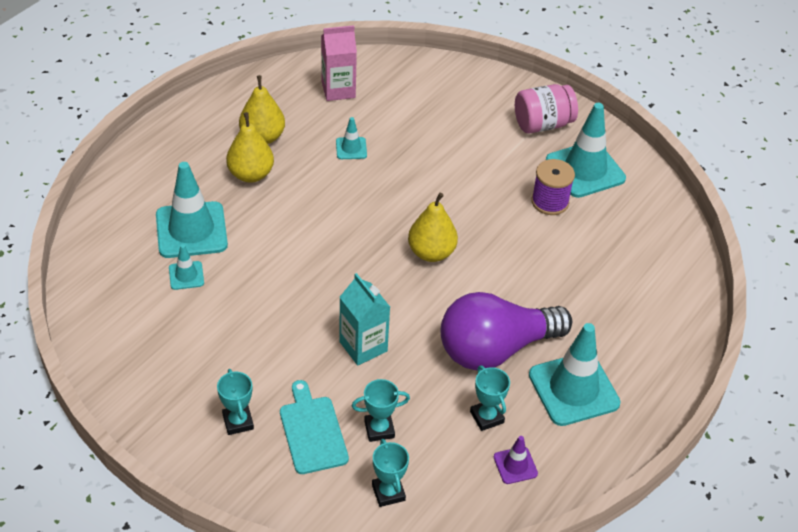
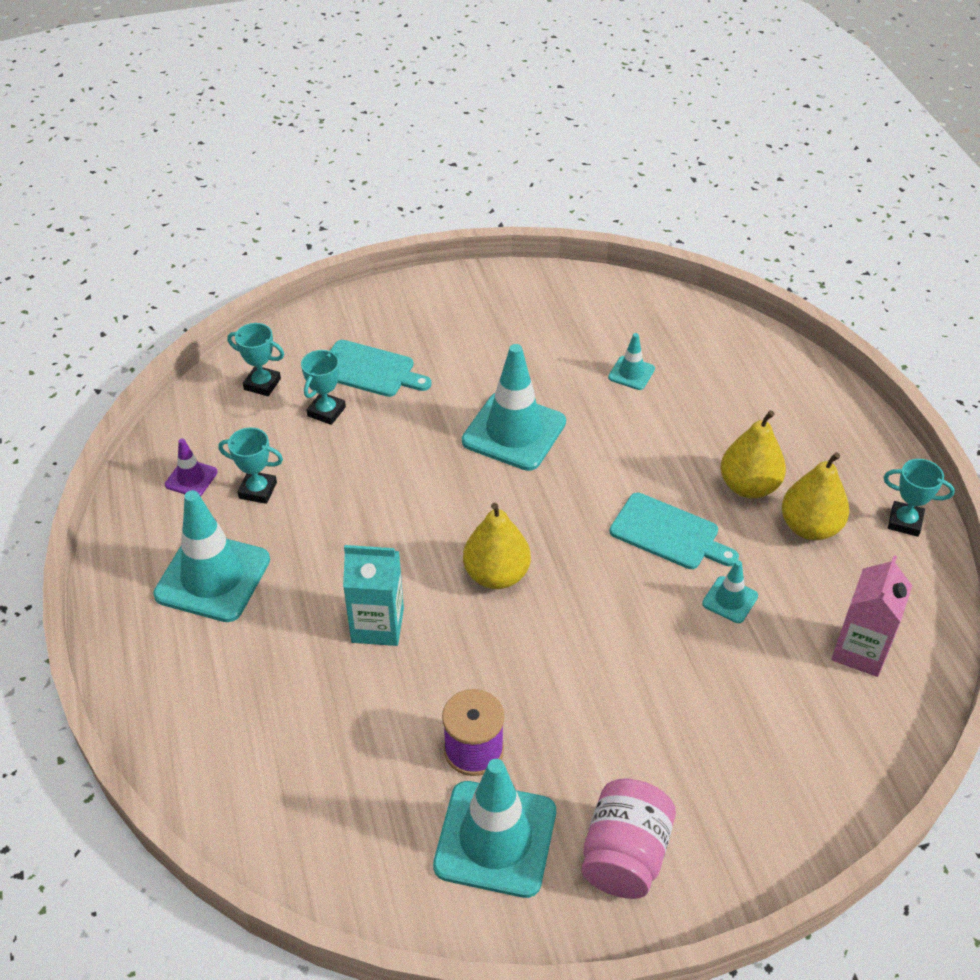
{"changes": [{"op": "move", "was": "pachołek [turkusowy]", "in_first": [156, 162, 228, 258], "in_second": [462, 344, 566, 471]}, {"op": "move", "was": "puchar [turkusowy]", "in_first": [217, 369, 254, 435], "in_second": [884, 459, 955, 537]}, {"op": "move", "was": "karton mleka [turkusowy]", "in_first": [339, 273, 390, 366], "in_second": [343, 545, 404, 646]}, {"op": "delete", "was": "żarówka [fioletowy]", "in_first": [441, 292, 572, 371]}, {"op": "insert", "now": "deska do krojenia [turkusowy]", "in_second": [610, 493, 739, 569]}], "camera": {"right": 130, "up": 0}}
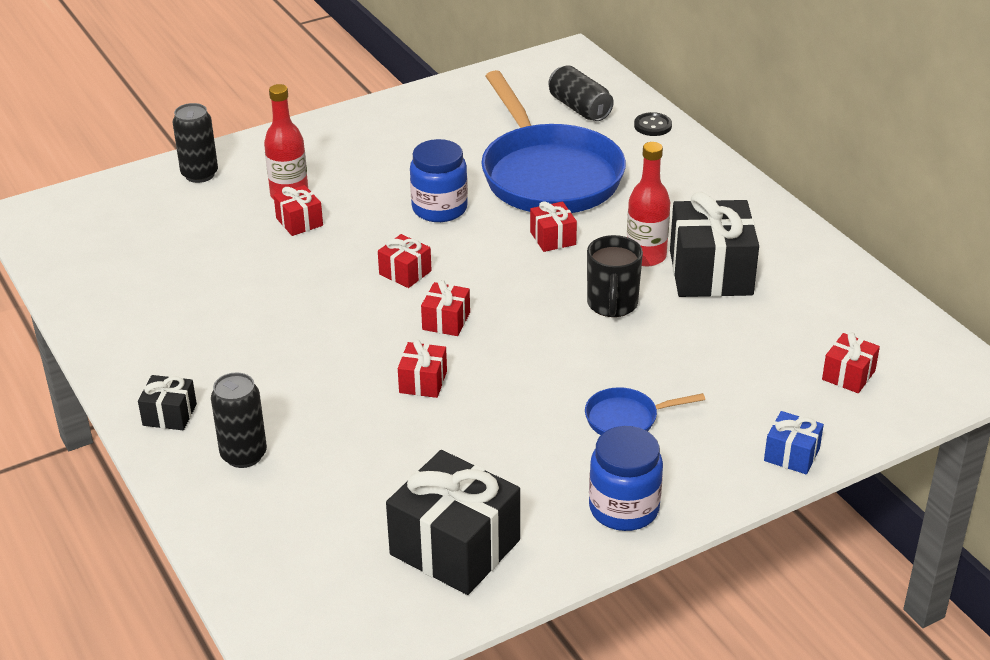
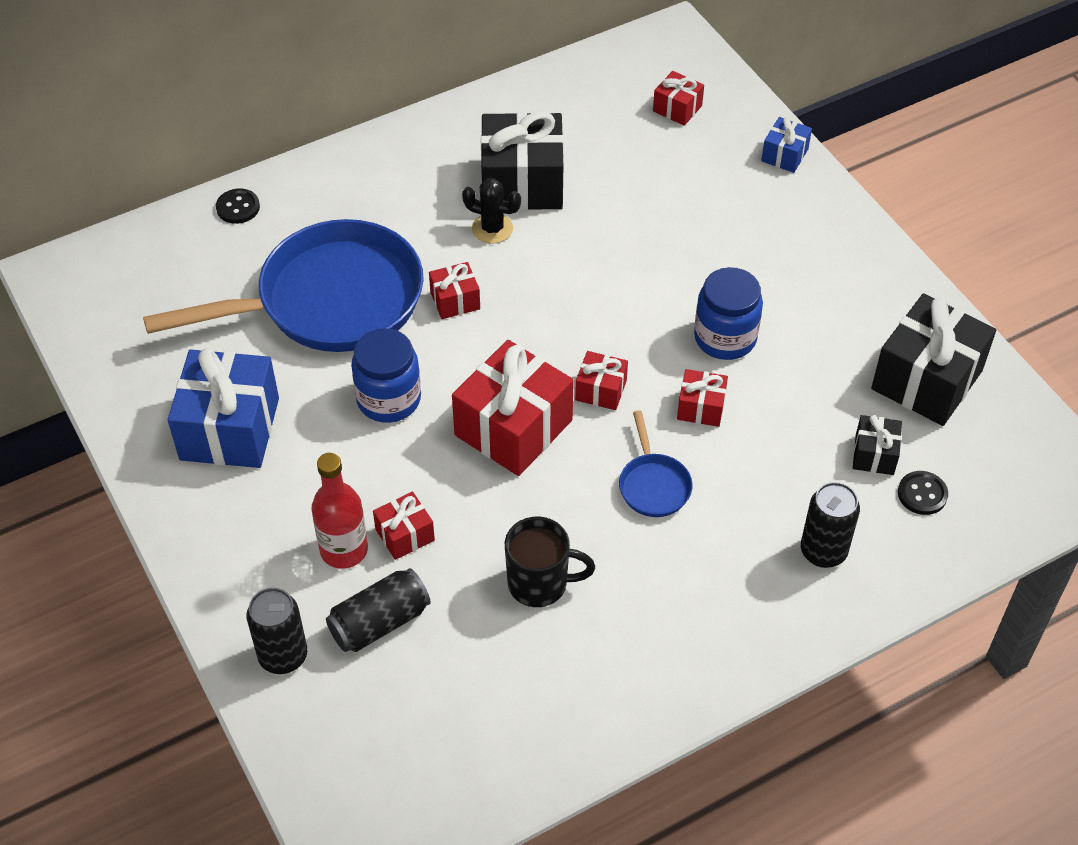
{"changes": [{"op": "move", "was": "prezent [czarny]", "in_first": [138, 375, 197, 430], "in_second": [853, 415, 902, 475]}, {"op": "resize", "was": "prezent [czerwony]", "in_first": [378, 234, 432, 288], "in_second": [452, 340, 574, 476], "ratio": 2.04}, {"op": "move", "was": "puszka [czarny]", "in_first": [548, 65, 614, 121], "in_second": [326, 568, 431, 652]}, {"op": "move", "was": "patelnia [niebieski]", "in_first": [585, 387, 705, 435], "in_second": [619, 411, 693, 517]}, {"op": "move", "was": "kubek [czarny]", "in_first": [587, 235, 643, 317], "in_second": [505, 517, 595, 607]}, {"op": "move", "was": "słoik [niebieski]", "in_first": [589, 426, 663, 531], "in_second": [694, 267, 763, 360]}, {"op": "replace", "was": "butelka [czerwony]", "now": "kaktus [czarny]", "in_first": [627, 142, 670, 266], "in_second": [462, 178, 521, 244]}, {"op": "insert", "now": "prezent [niebieski]", "in_second": [168, 348, 279, 468]}, {"op": "insert", "now": "guzik [czarny]", "in_second": [898, 471, 948, 515]}], "camera": {"right": -90, "up": 15}}
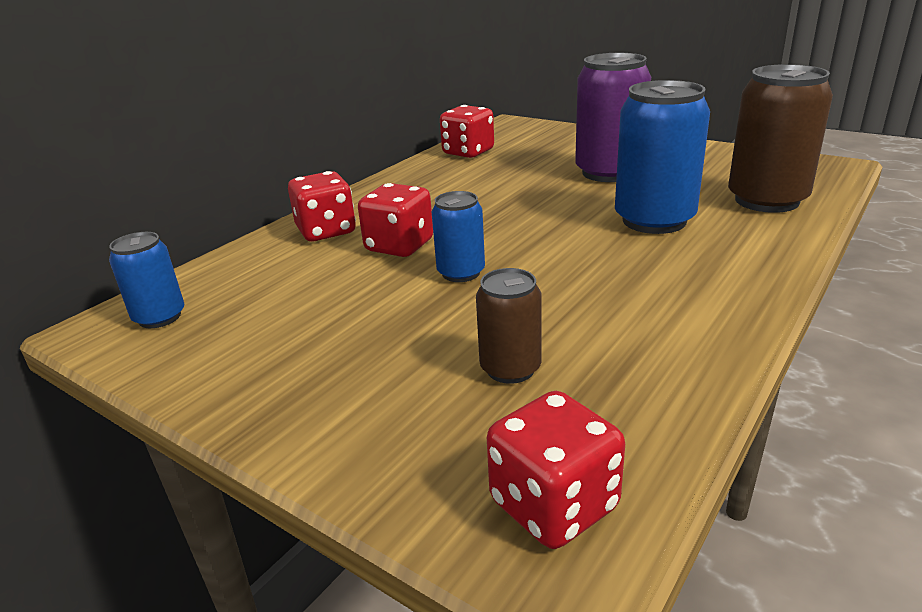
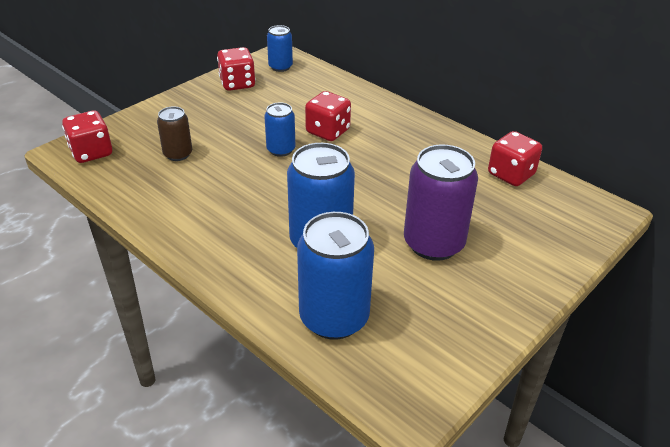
{"changes": [{"op": "move", "was": "kostka do gry [czerwony]", "in_first": [288, 171, 356, 241], "in_second": [217, 47, 256, 91]}, {"op": "recolor", "was": "puszka [brązowy]", "now": "puszka [niebieski]", "in_first": [728, 64, 833, 213], "in_second": [297, 212, 374, 340]}], "camera": {"right": 95, "up": 10}}
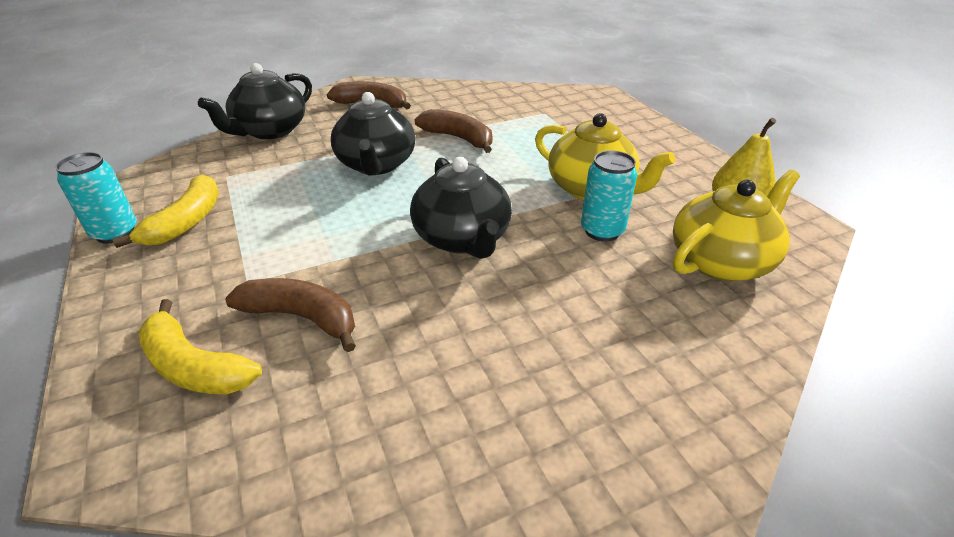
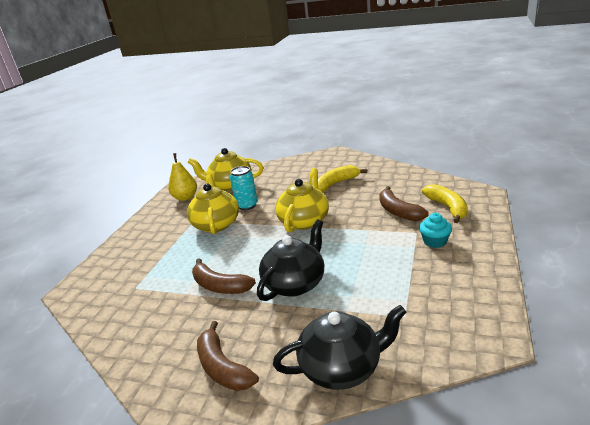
{"changes": [{"op": "delete", "was": "puszka [turkusowy]", "in_first": [55, 152, 137, 244]}, {"op": "move", "was": "banan [żółty]", "in_first": [112, 174, 219, 248], "in_second": [317, 165, 367, 192]}, {"op": "recolor", "was": "imbryk [czarny]", "now": "imbryk [żółty]", "in_first": [410, 157, 512, 259], "in_second": [275, 168, 329, 232]}, {"op": "rotate", "was": "banan [brązowy]", "in_first": [415, 109, 492, 153], "in_second": [192, 258, 256, 294], "clockwise": -45}, {"op": "insert", "now": "muffinka [turkusowy]", "in_second": [419, 213, 452, 248]}], "camera": {"right": -135, "up": -10}}
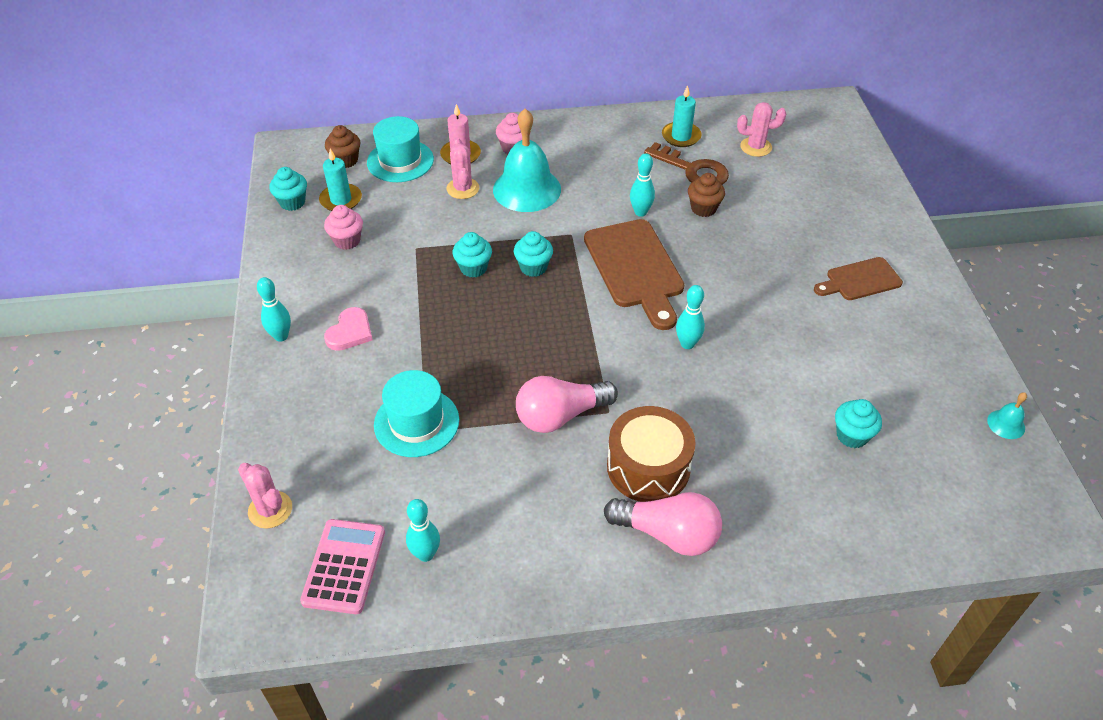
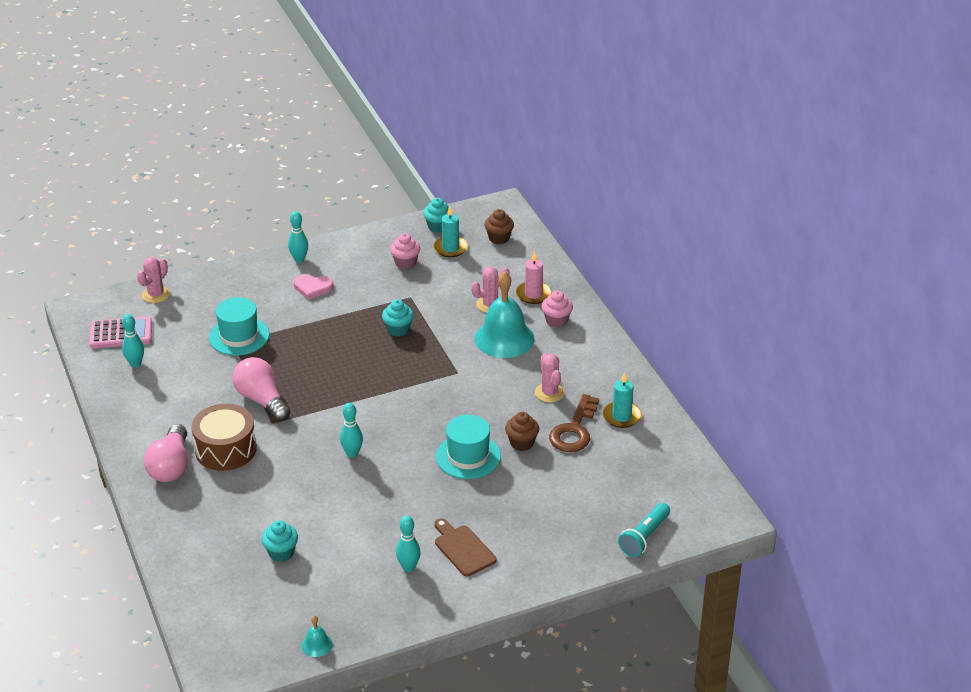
{"changes": [{"op": "move", "was": "kapelusz [turkusowy]", "in_first": [367, 116, 434, 182], "in_second": [436, 415, 501, 479]}, {"op": "delete", "was": "muffinka [turkusowy]", "in_first": [514, 231, 553, 277]}, {"op": "delete", "was": "deska do krojenia [brązowy]", "in_first": [584, 219, 684, 330]}, {"op": "move", "was": "kręgiel [turkusowy]", "in_first": [630, 153, 655, 217], "in_second": [396, 516, 421, 572]}, {"op": "move", "was": "kaktus [różowy]", "in_first": [737, 102, 786, 157], "in_second": [535, 353, 565, 403]}, {"op": "insert", "now": "latarka [turkusowy]", "in_second": [618, 503, 670, 557]}], "camera": {"right": 75, "up": -10}}
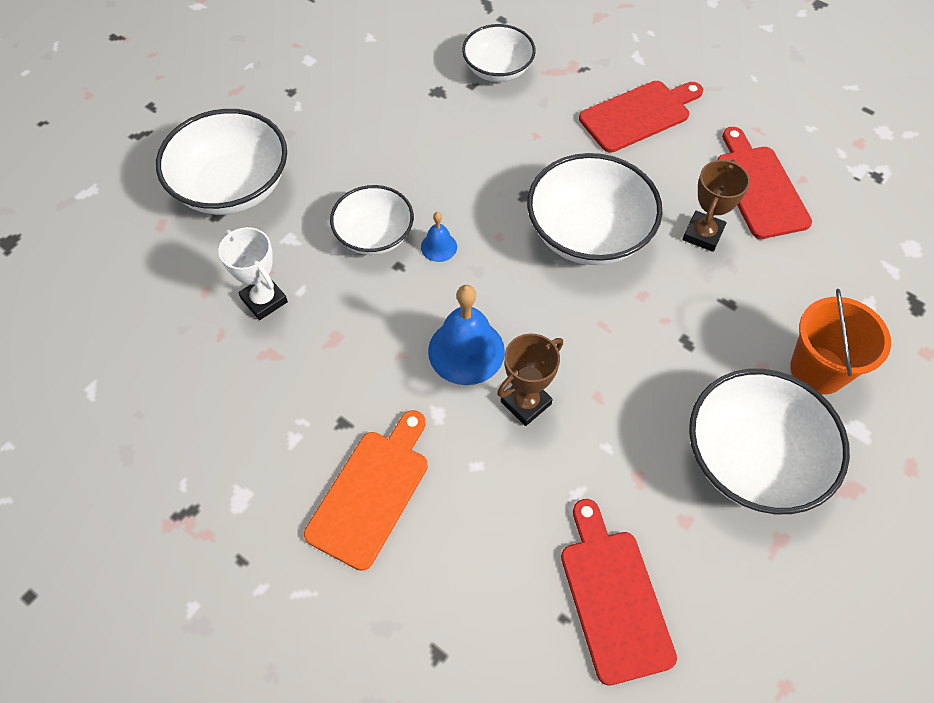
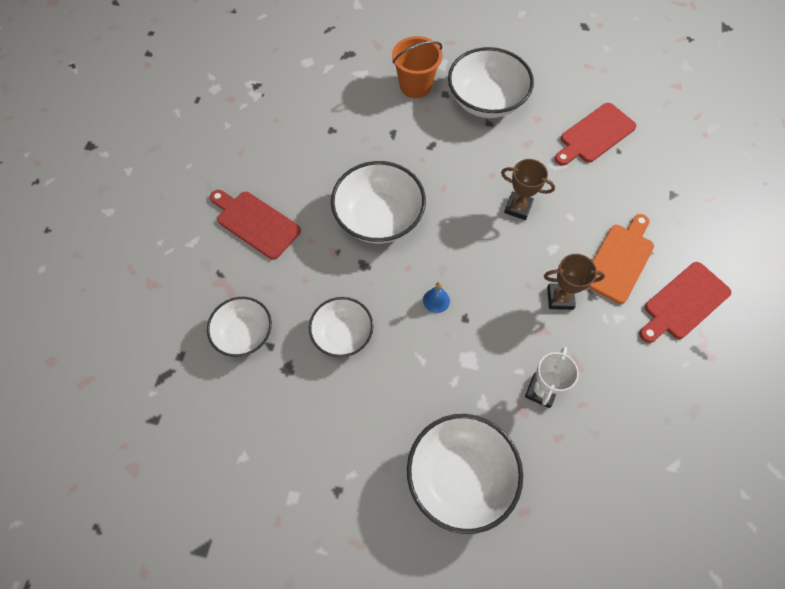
{"changes": [{"op": "rotate", "was": "deska do krojenia [pomarańczowy]", "in_first": [304, 410, 428, 571], "in_second": [588, 214, 654, 304], "clockwise": 120}, {"op": "move", "was": "miska [biały]", "in_first": [330, 185, 414, 255], "in_second": [309, 297, 373, 357]}, {"op": "delete", "was": "dzwonek [niebieski]", "in_first": [428, 285, 505, 385]}, {"op": "move", "was": "puchar [brązowy]", "in_first": [683, 159, 750, 252], "in_second": [544, 254, 605, 310]}, {"op": "move", "was": "deska do krojenia [czerwony]", "in_first": [717, 127, 812, 239], "in_second": [639, 262, 731, 343]}], "camera": {"right": -115, "up": 5}}
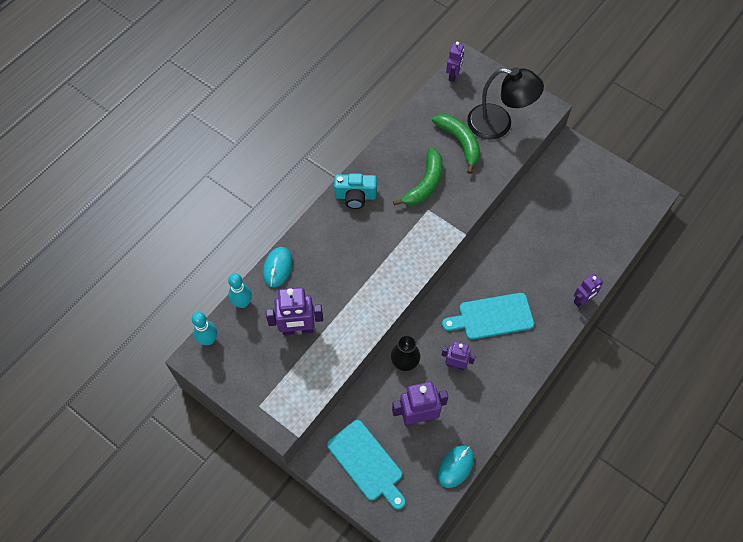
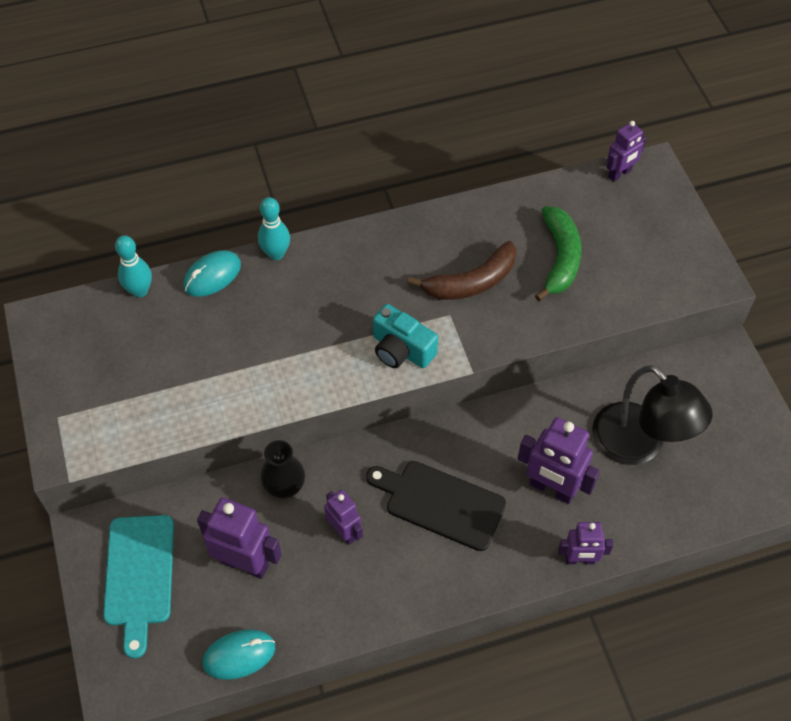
{"changes": [{"op": "move", "was": "kręgiel [turkusowy]", "in_first": [192, 312, 217, 345], "in_second": [258, 197, 290, 260]}, {"op": "move", "was": "robot [fioletowy]", "in_first": [266, 287, 323, 335], "in_second": [518, 417, 600, 504]}, {"op": "move", "was": "aparat fotograficzny [turkusowy]", "in_first": [334, 173, 377, 209], "in_second": [373, 304, 438, 368]}, {"op": "recolor", "was": "banan [zielony]", "now": "banan [brązowy]", "in_first": [393, 148, 443, 206], "in_second": [407, 241, 517, 300]}, {"op": "recolor", "was": "deska do krojenia [turkusowy]", "now": "deska do krojenia [czarny]", "in_first": [442, 293, 534, 340], "in_second": [366, 461, 506, 551]}, {"op": "move", "was": "lampka [czarny]", "in_first": [467, 67, 544, 140], "in_second": [592, 365, 713, 465]}], "camera": {"right": 35, "up": -5}}
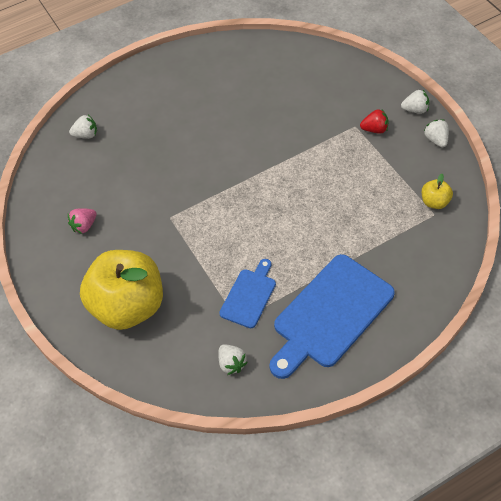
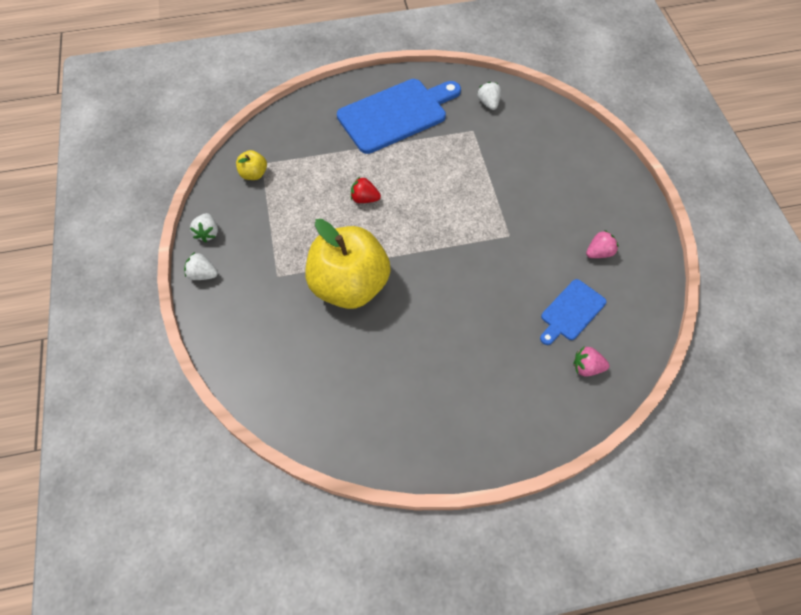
{"changes": [{"op": "recolor", "was": "truskawka [biały]", "now": "truskawka [różowy]", "in_first": [69, 115, 97, 139], "in_second": [573, 346, 610, 377]}, {"op": "move", "was": "jabłko [żółty]", "in_first": [80, 250, 163, 330], "in_second": [305, 219, 391, 309]}, {"op": "move", "was": "deska do krojenia [niebieski]", "in_first": [219, 259, 276, 328], "in_second": [540, 279, 607, 345]}, {"op": "move", "was": "truskawka [czerwony]", "in_first": [360, 109, 388, 133], "in_second": [351, 177, 381, 203]}], "camera": {"right": -165, "up": 5}}
